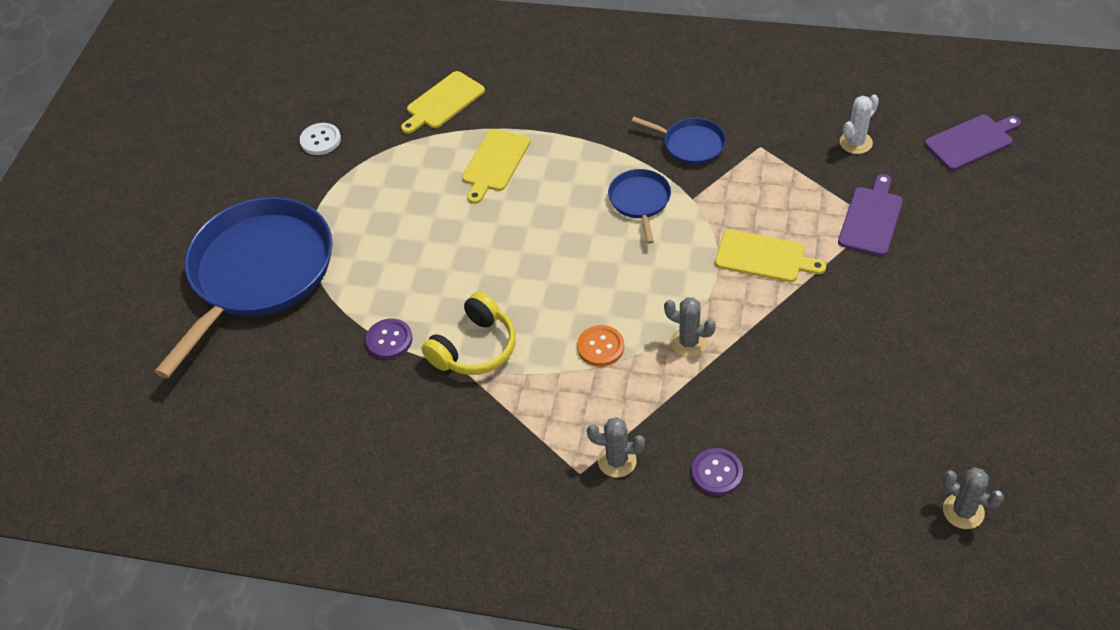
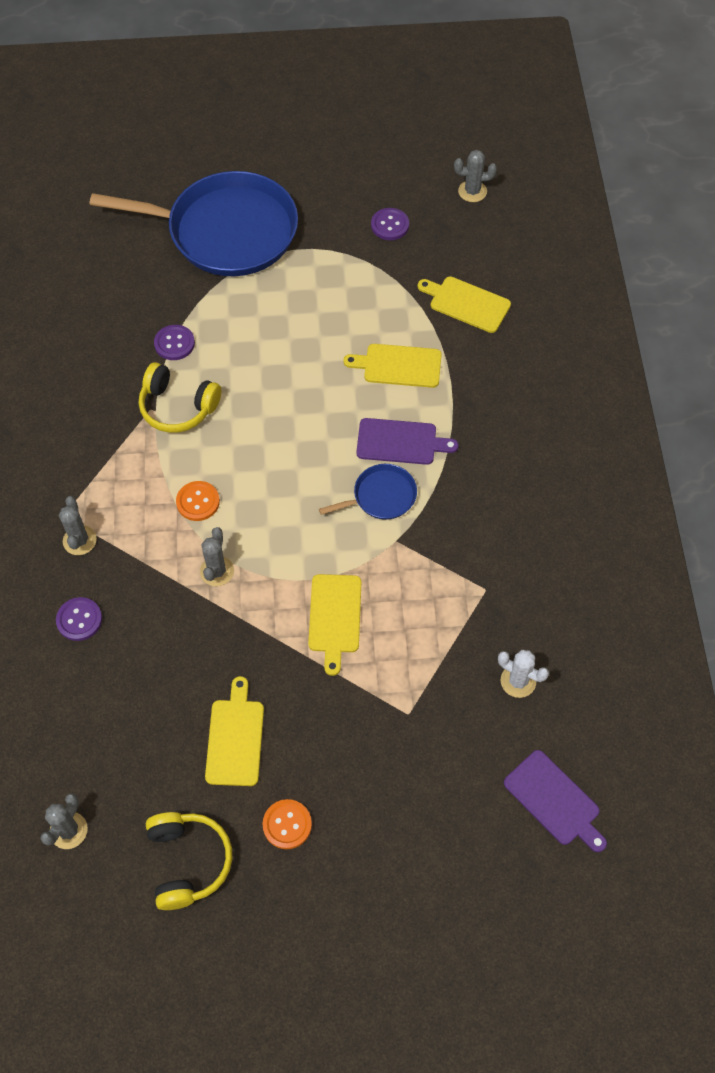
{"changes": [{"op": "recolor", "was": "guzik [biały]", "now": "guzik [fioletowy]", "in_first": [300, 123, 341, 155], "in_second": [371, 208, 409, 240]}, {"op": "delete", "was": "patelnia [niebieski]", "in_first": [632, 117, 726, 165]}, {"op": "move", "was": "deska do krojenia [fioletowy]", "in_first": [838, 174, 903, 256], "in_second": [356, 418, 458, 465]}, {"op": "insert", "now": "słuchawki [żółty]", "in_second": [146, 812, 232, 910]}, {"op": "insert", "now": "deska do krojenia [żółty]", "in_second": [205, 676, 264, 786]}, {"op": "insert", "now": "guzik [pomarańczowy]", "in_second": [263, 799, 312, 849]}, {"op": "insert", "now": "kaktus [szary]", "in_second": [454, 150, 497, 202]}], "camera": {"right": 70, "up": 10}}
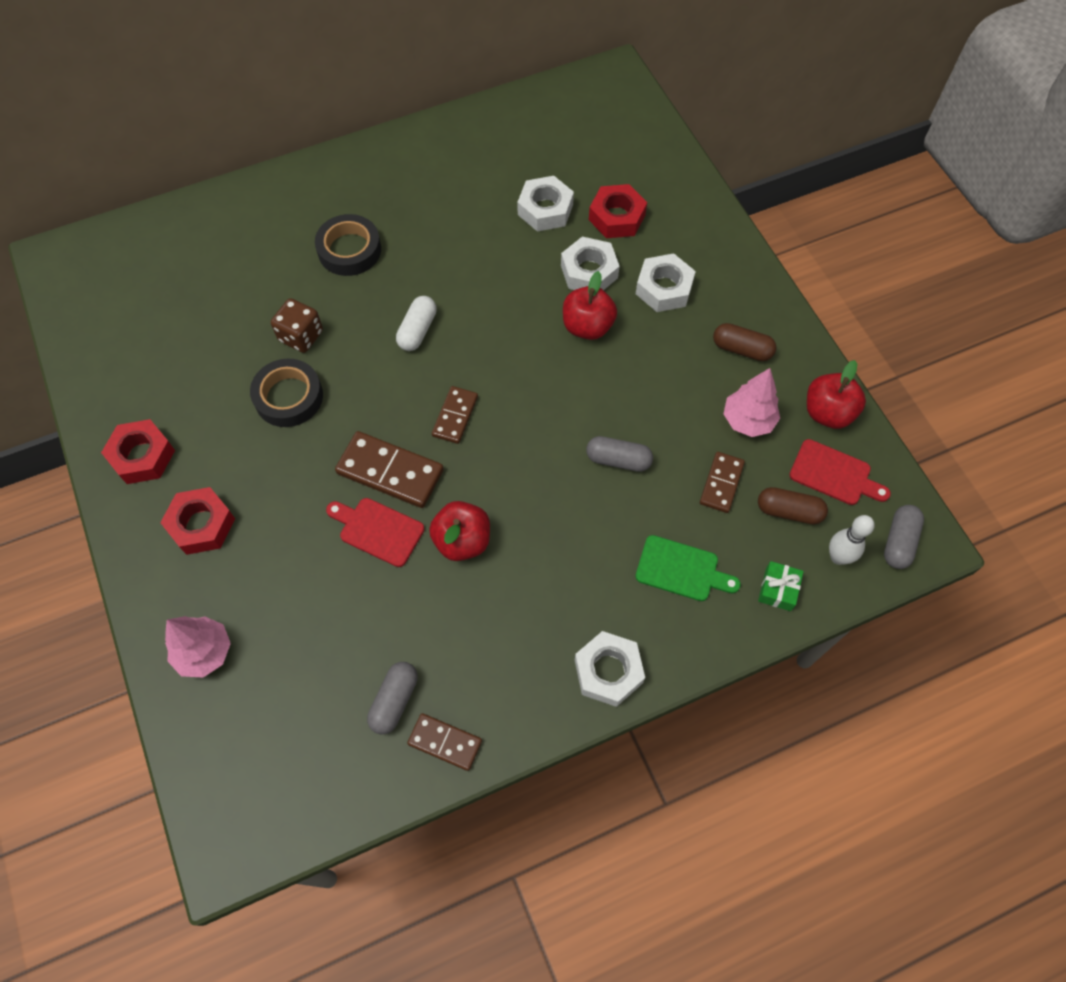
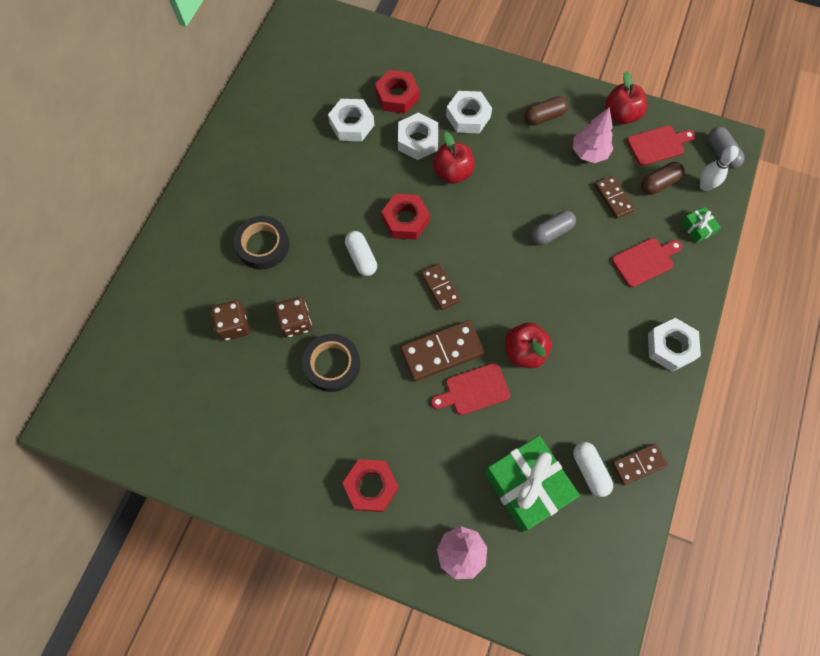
{"changes": [{"op": "move", "was": "nakrętka [czerwony]", "in_first": [101, 419, 175, 484], "in_second": [381, 194, 430, 240]}, {"op": "recolor", "was": "kapsułka [szary]", "now": "kapsułka [biały]", "in_first": [367, 662, 418, 734], "in_second": [573, 442, 613, 497]}, {"op": "recolor", "was": "deska do krojenia [zielony]", "now": "deska do krojenia [czerwony]", "in_first": [635, 535, 741, 601], "in_second": [612, 238, 682, 288]}, {"op": "insert", "now": "kostka do gry [brązowy]", "in_second": [211, 300, 250, 341]}, {"op": "insert", "now": "prezent [zielony]", "in_second": [484, 435, 580, 532]}], "camera": {"right": -45, "up": 5}}
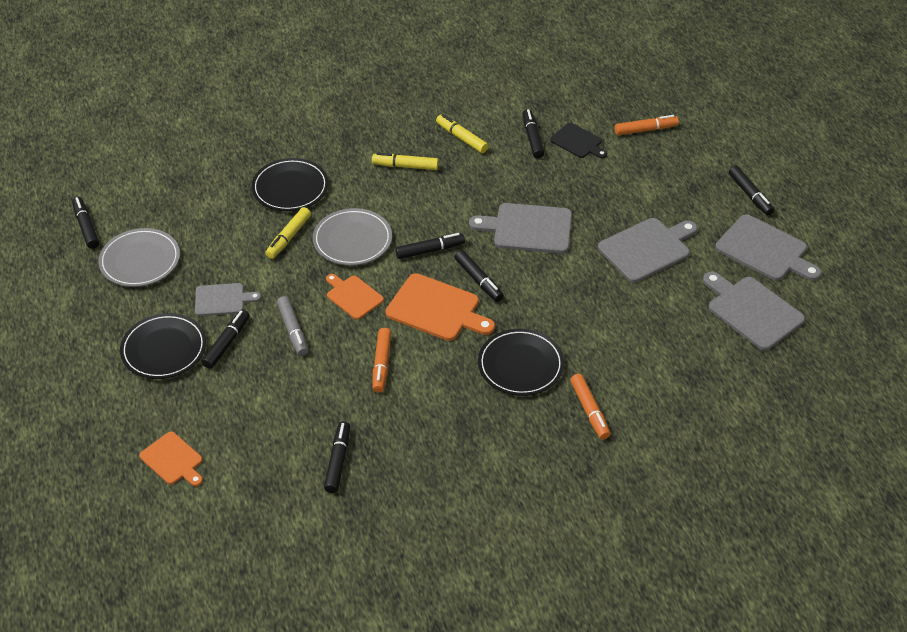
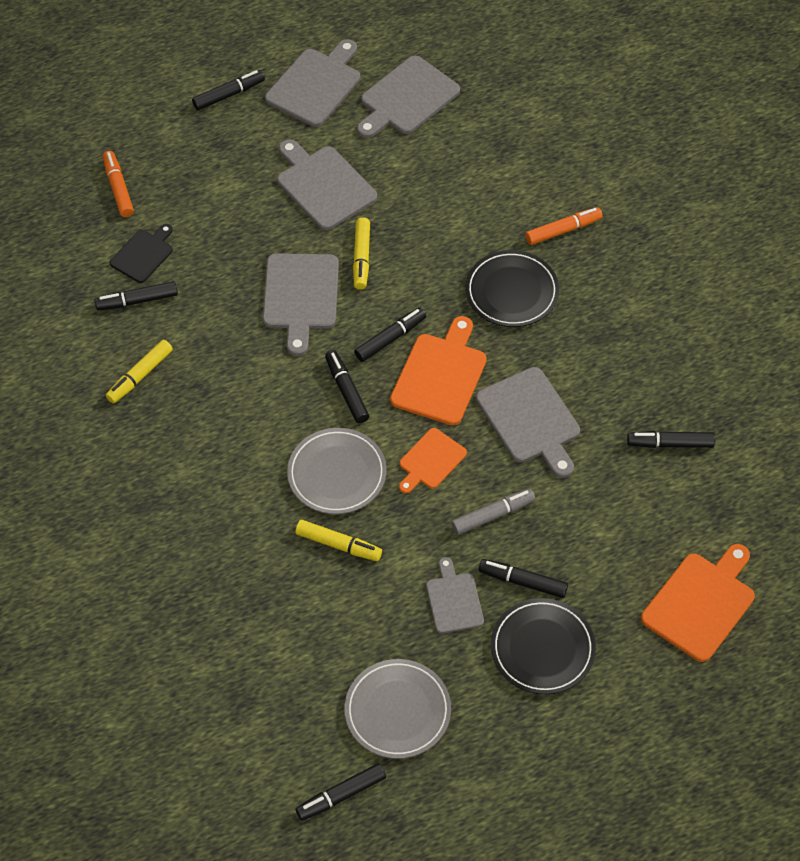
{"changes": [{"op": "resize", "was": "deska do krojenia [pomarańczowy]", "in_first": [140, 432, 203, 486], "in_second": [641, 544, 755, 662], "ratio": 1.64}, {"op": "delete", "was": "talerz [czarny]", "in_first": [252, 158, 328, 211]}, {"op": "move", "was": "flamaster [żółty]", "in_first": [372, 153, 439, 170], "in_second": [353, 217, 370, 290]}, {"op": "replace", "was": "flamaster [pomarańczowy]", "now": "deska do krojenia [szary]", "in_first": [372, 328, 391, 393], "in_second": [476, 367, 580, 478]}], "camera": {"right": -95, "up": 10}}
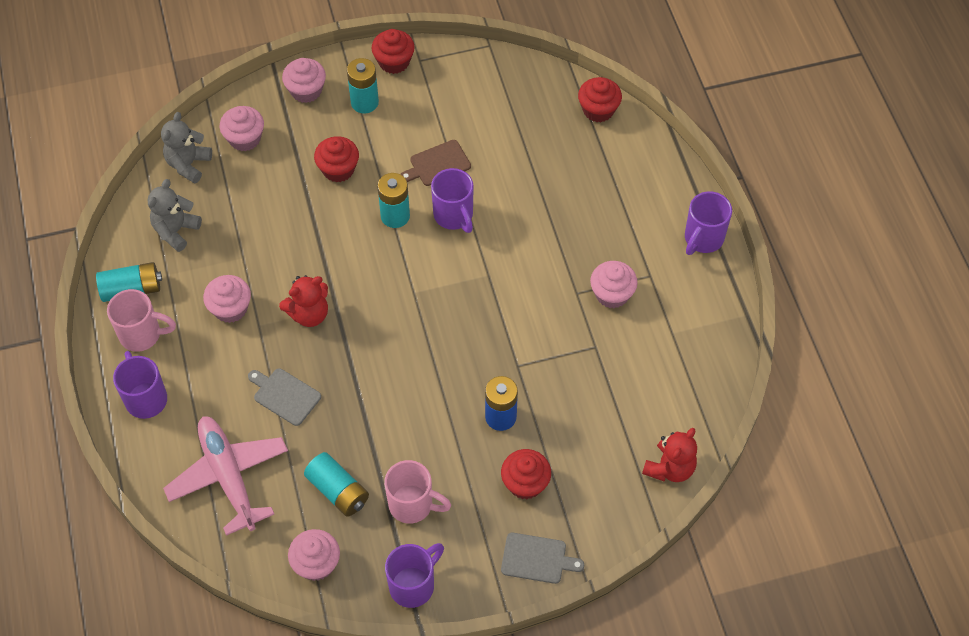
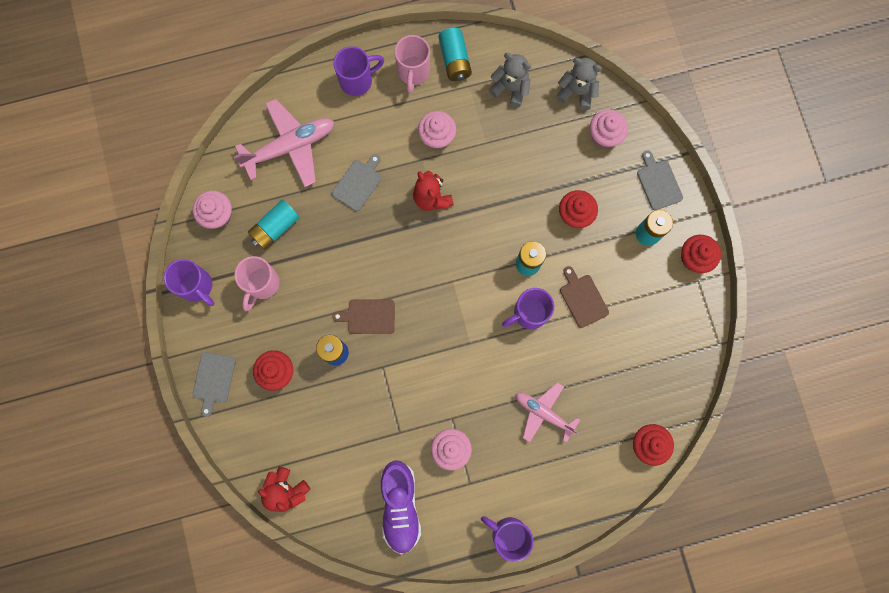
{"changes": [{"op": "replace", "was": "muffinka [różowy]", "now": "deska do krojenia [szary]", "in_first": [282, 58, 326, 103], "in_second": [637, 150, 683, 210]}, {"op": "insert", "now": "deska do krojenia [brązowy]", "in_second": [332, 299, 395, 334]}, {"op": "insert", "now": "but [fioletowy]", "in_second": [381, 460, 421, 554]}, {"op": "insert", "now": "samolot [różowy]", "in_second": [516, 382, 580, 443]}], "camera": {"right": 90, "up": 20}}
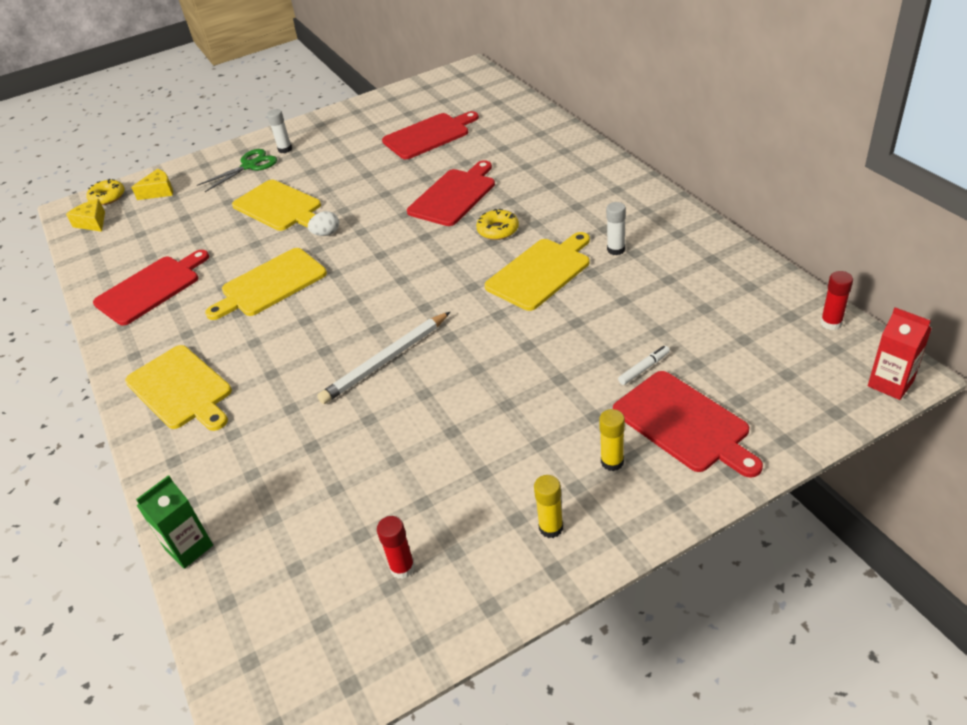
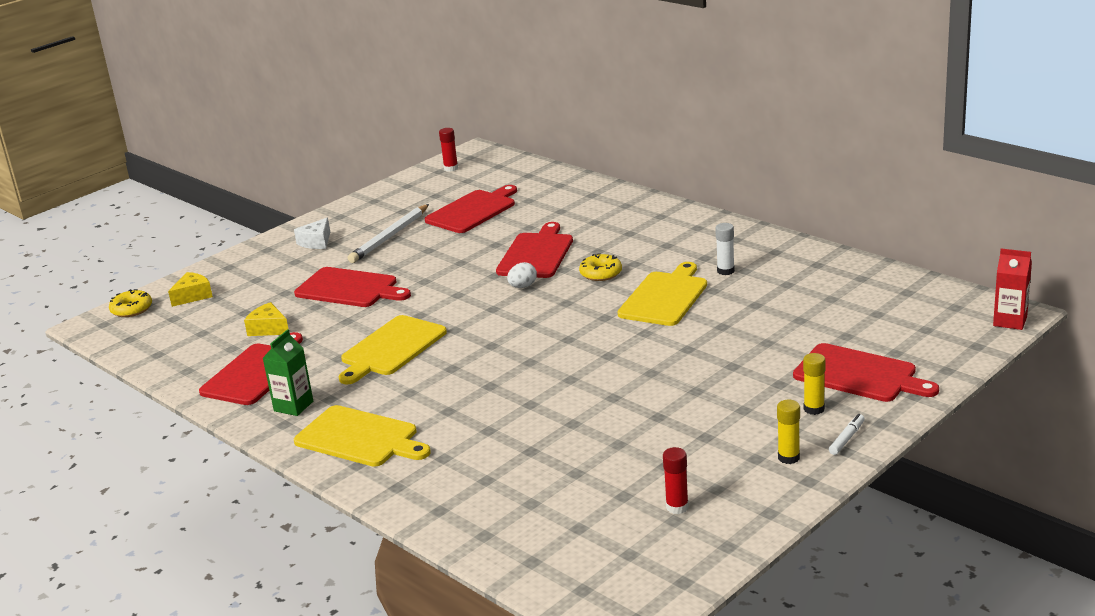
{"changes": [{"op": "move", "was": "ser [żółty]", "in_first": [66, 199, 105, 232], "in_second": [244, 302, 289, 336]}, {"op": "move", "was": "karton mleka [zielony]", "in_first": [136, 475, 213, 569], "in_second": [262, 329, 313, 416]}, {"op": "delete", "was": "nożyczki [zielony]", "in_first": [197, 149, 277, 192]}, {"op": "recolor", "was": "deska do krojenia [żółty]", "now": "deska do krojenia [czerwony]", "in_first": [232, 180, 321, 231], "in_second": [294, 267, 411, 307]}, {"op": "replace", "was": "klej w sztyfcie [biały]", "now": "ser [biały]", "in_first": [267, 109, 292, 153], "in_second": [294, 218, 330, 249]}, {"op": "move", "was": "jajko [biały]", "in_first": [308, 211, 339, 236], "in_second": [507, 262, 537, 288]}, {"op": "move", "was": "ołówek [biały]", "in_first": [317, 312, 450, 404], "in_second": [348, 204, 429, 263]}, {"op": "move", "was": "flamaster [biały]", "in_first": [618, 346, 670, 385], "in_second": [829, 414, 865, 455]}, {"op": "move", "was": "klej w sztyfcie [czerwony]", "in_first": [820, 271, 853, 330], "in_second": [439, 128, 458, 172]}], "camera": {"right": -20, "up": -15}}
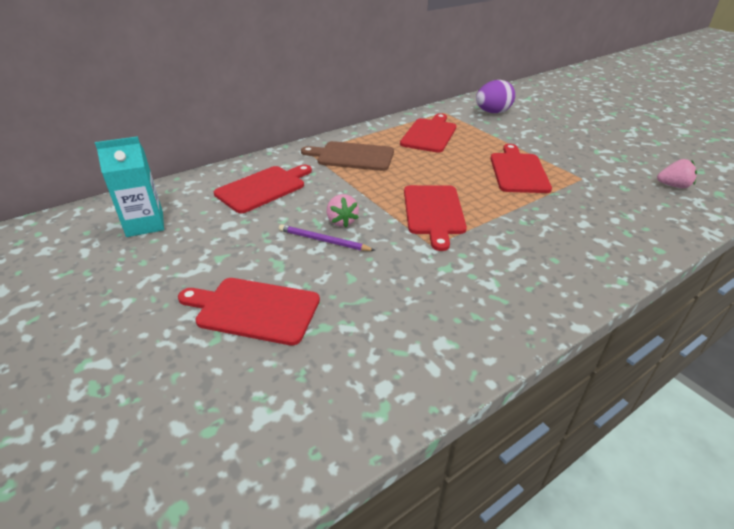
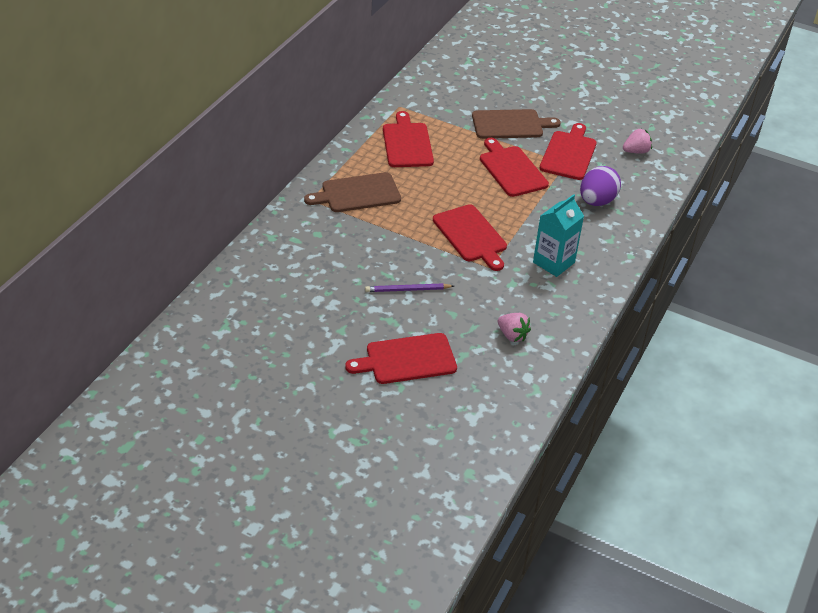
{"changes": [{"op": "move", "was": "karton mleka [turkusowy]", "in_first": [95, 136, 164, 237], "in_second": [533, 194, 584, 277]}, {"op": "move", "was": "deska do krojenia [czerwony]", "in_first": [214, 165, 312, 213], "in_second": [539, 123, 597, 180]}, {"op": "move", "was": "truskawka [różowy]", "in_first": [327, 194, 359, 228], "in_second": [498, 313, 531, 342]}, {"op": "move", "was": "jajko [fioletowy]", "in_first": [476, 80, 515, 113], "in_second": [580, 166, 621, 206]}, {"op": "insert", "now": "deska do krojenia [brązowy]", "in_second": [472, 109, 561, 139]}], "camera": {"right": -30, "up": 5}}
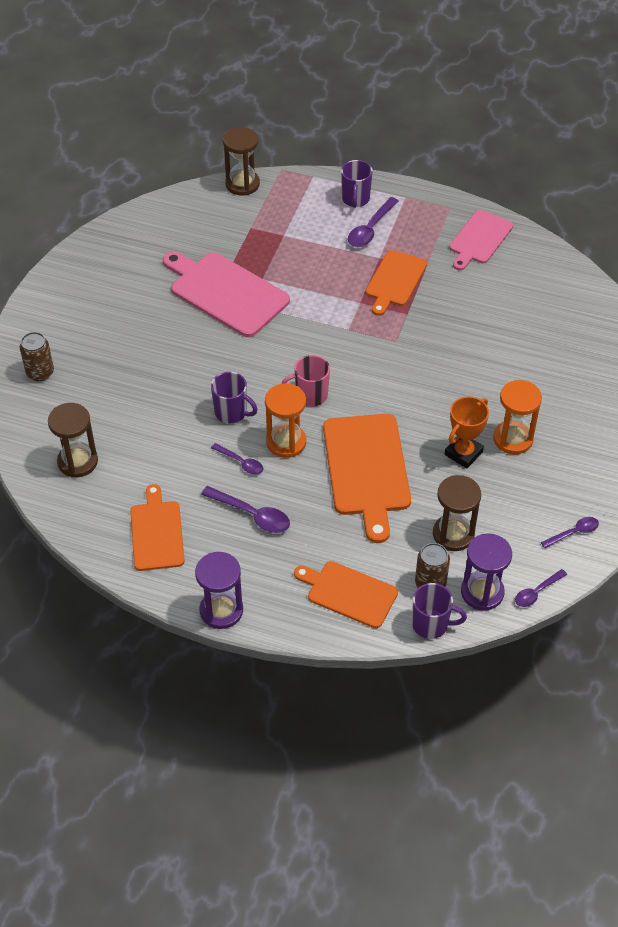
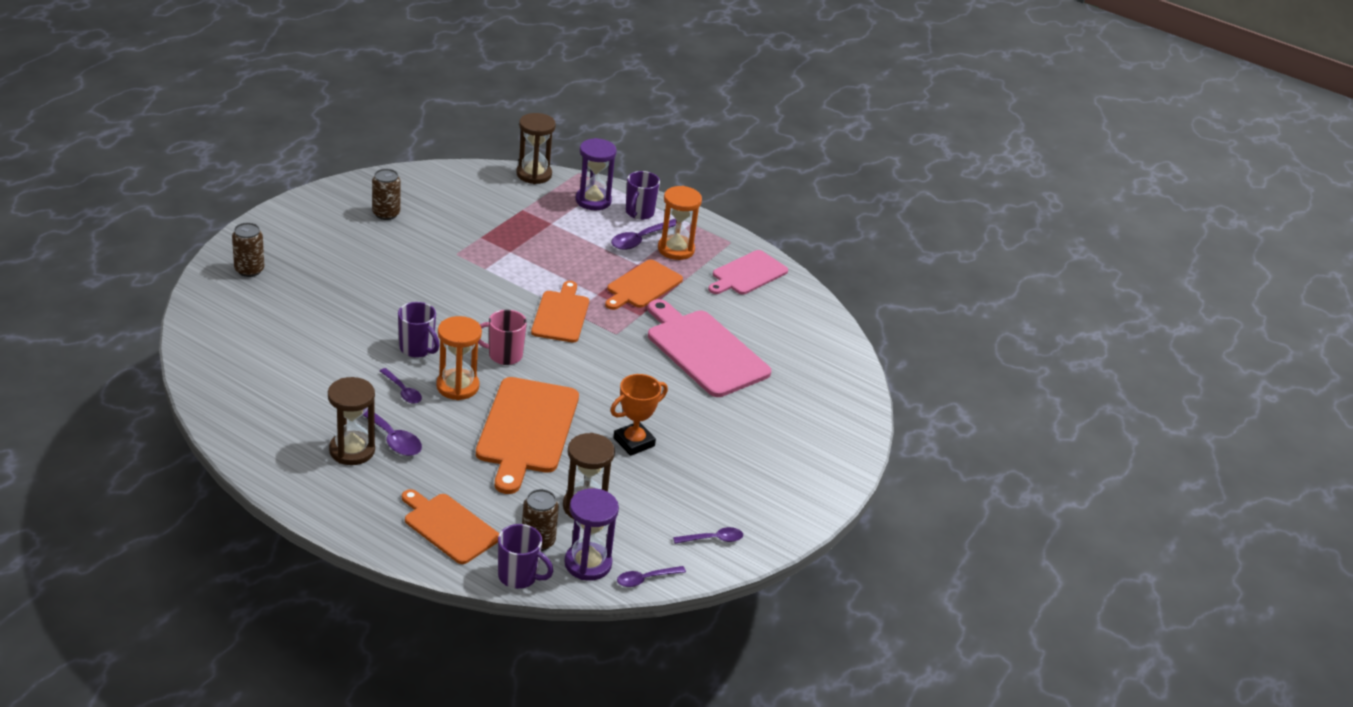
{"changes": [{"op": "move", "was": "klepsydra [brązowy]", "in_first": [48, 403, 98, 478], "in_second": [328, 377, 375, 465]}, {"op": "move", "was": "deska do krojenia [pomarańczowy]", "in_first": [130, 484, 185, 571], "in_second": [531, 281, 589, 342]}, {"op": "move", "was": "deska do krojenia [różowy]", "in_first": [163, 251, 290, 337], "in_second": [648, 299, 771, 397]}, {"op": "move", "was": "klepsydra [fioletowy]", "in_first": [195, 552, 243, 629], "in_second": [576, 138, 617, 210]}, {"op": "move", "was": "klepsydra [pomarańczowy]", "in_first": [493, 380, 542, 454], "in_second": [658, 186, 702, 260]}, {"op": "insert", "now": "puszka [brązowy]", "in_second": [372, 169, 401, 220]}], "camera": {"right": 10, "up": -15}}
